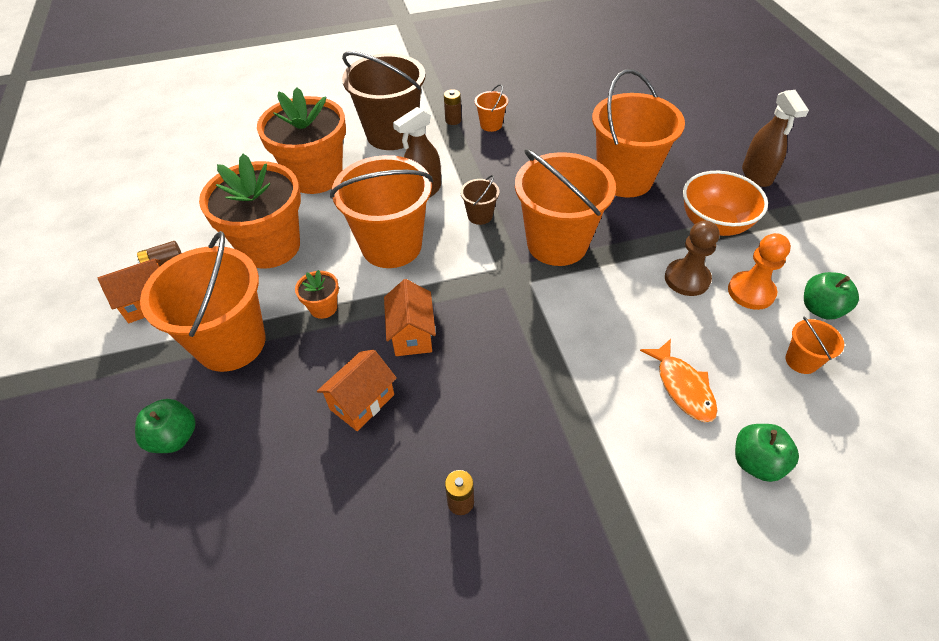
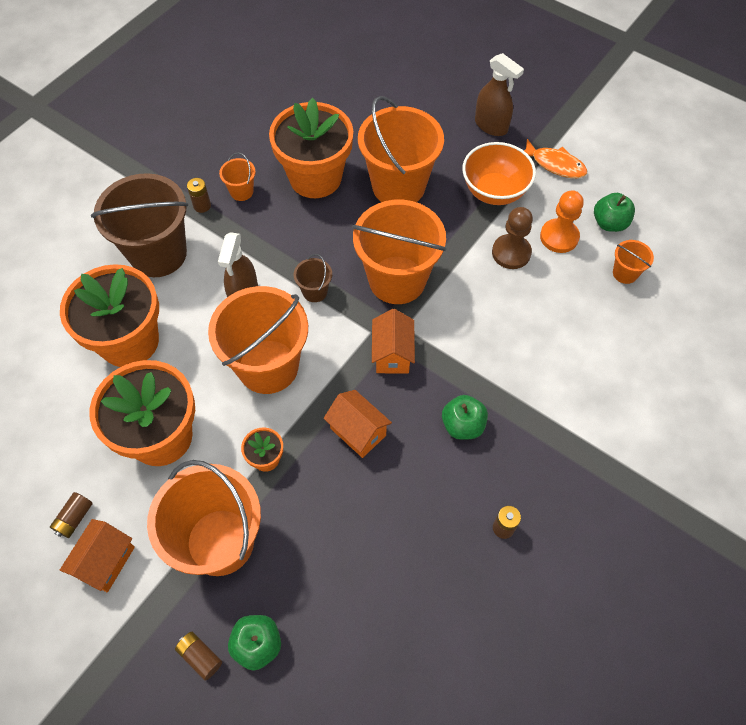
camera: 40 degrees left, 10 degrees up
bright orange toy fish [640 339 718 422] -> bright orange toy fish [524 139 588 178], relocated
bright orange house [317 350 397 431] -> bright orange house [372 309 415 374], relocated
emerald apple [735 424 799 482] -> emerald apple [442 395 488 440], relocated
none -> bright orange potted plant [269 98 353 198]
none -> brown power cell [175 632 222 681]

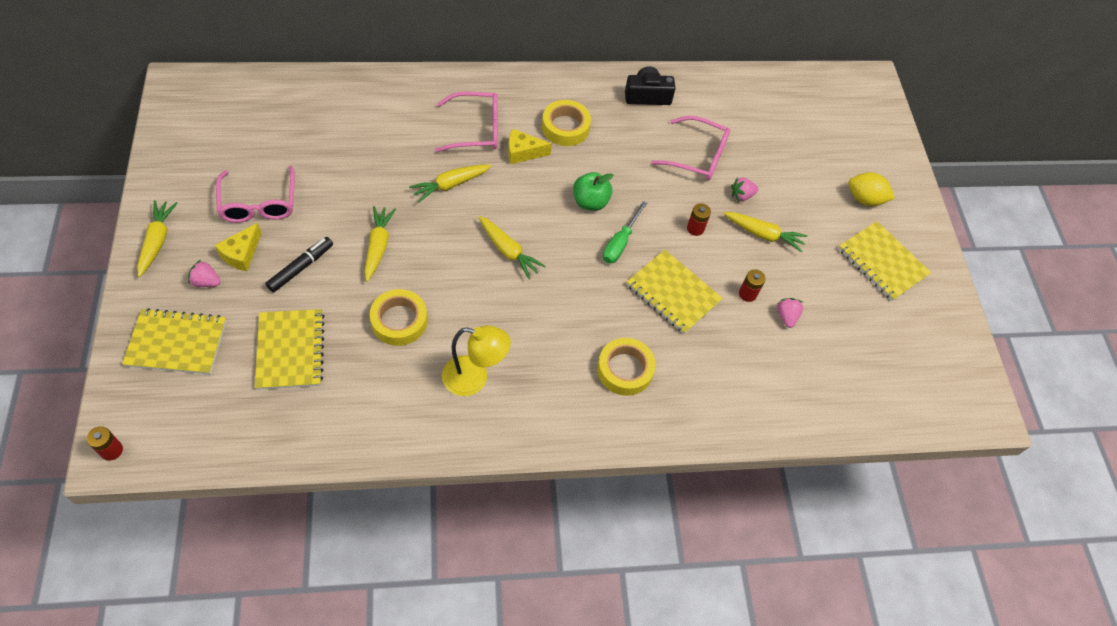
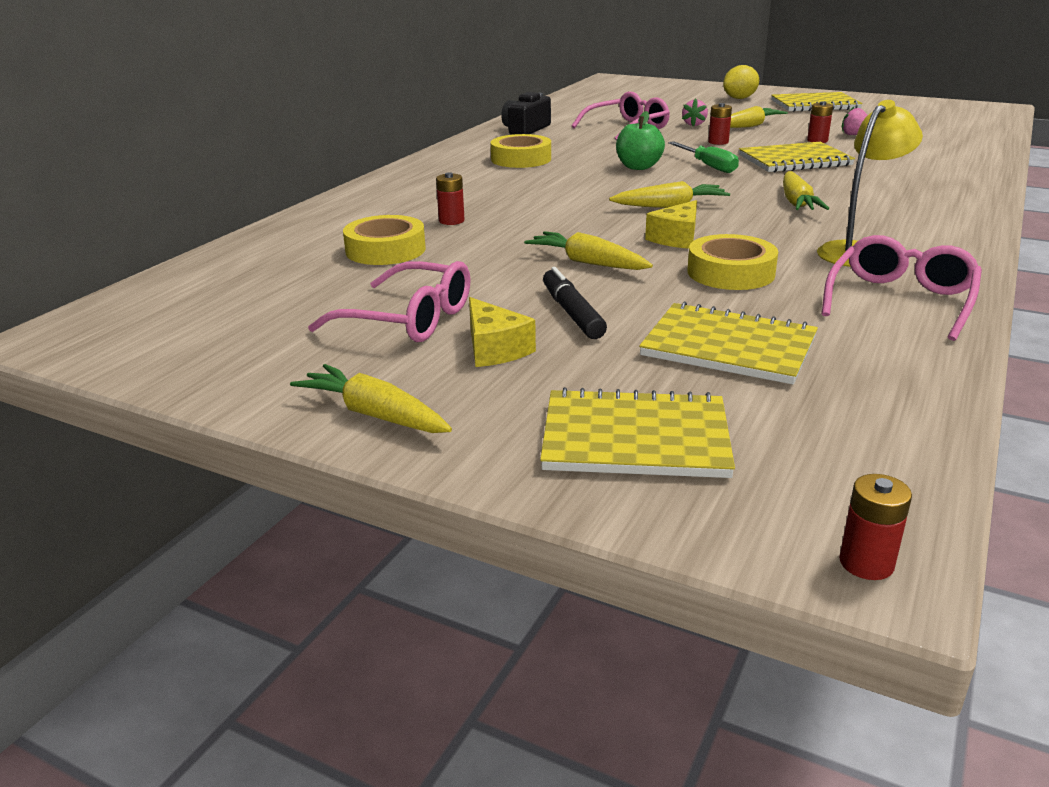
camera: 50 degrees left, 30 degrees down
rose-pink eyeglasses [435 91 498 152] -> rose-pink eyeglasses [822 235 982 341], relocated
bright yellow cheese wedge [508 129 552 164] -> bright yellow cheese wedge [645 200 697 249], relocated
bright yellow root vegetable [409 165 491 203] -> bright yellow root vegetable [783 171 829 210], relocated
rose-pink strawberry [188 260 221 287] -> none
bright yellow exercise book [122 308 226 374] -> bright yellow exercise book [540 387 735 478], 60 degrees clockwise
bright yellow tape [597 338 656 396] -> bright yellow tape [343 215 426 265], relocated
none -> red power cell [436 172 465 225]

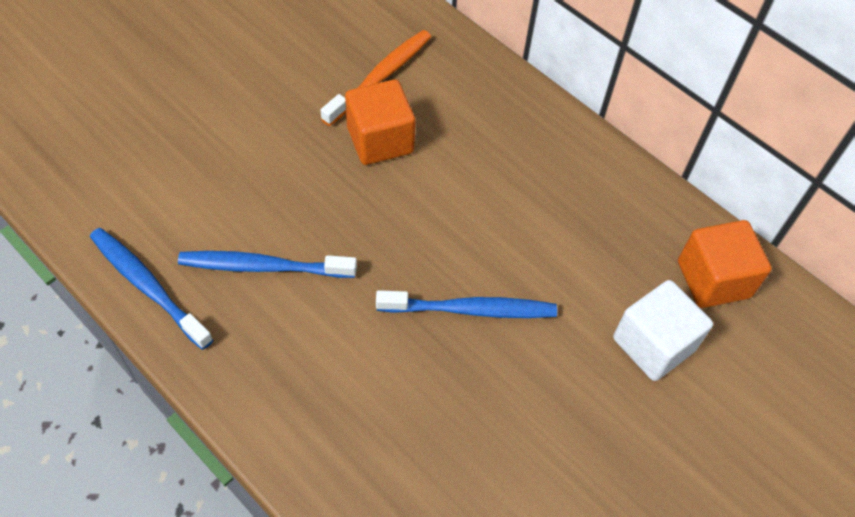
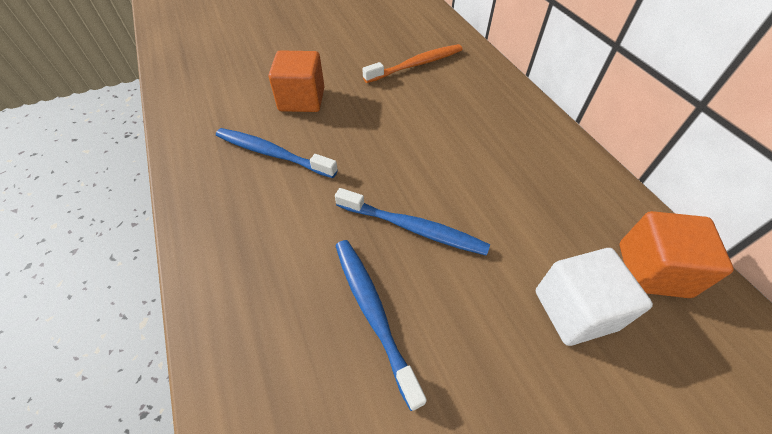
camera: 25 degrees right, 5 degrees down
bright orange cube [345 79 415 165] -> bright orange cube [269 50 325 112], relocated
royal blue toothbrush [90 228 213 350] -> royal blue toothbrush [335 240 427 411], relocated

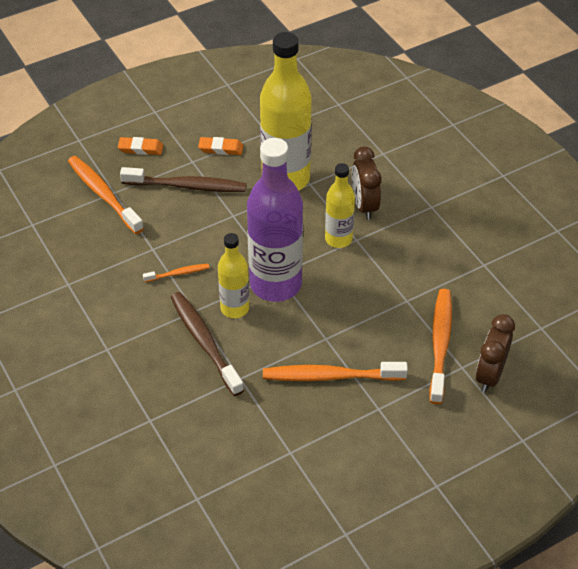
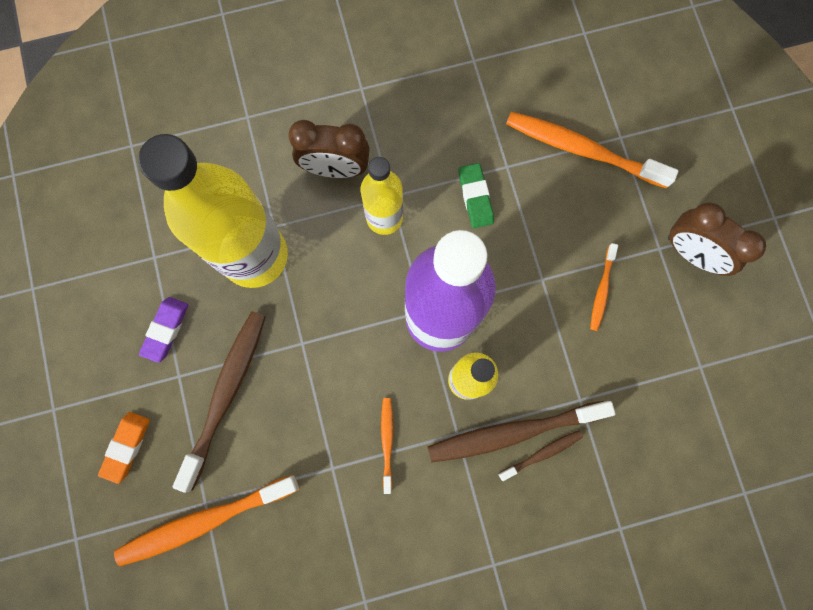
camera: 75 degrees left, 30 degrees up
bright orange gum eraser [198 137 243 155] -> violet gum eraser [139 297 189 363]
brown clock [476 314 515 392] -> brown clock [668 203 766 276], relocated
bright orange toothbrush [263 362 408 381] -> bright orange toothbrush [590 243 618 331], x0.50
none -> emerald gum eraser [459 163 494 228]
none -> brown toothbrush [498 430 583 481]

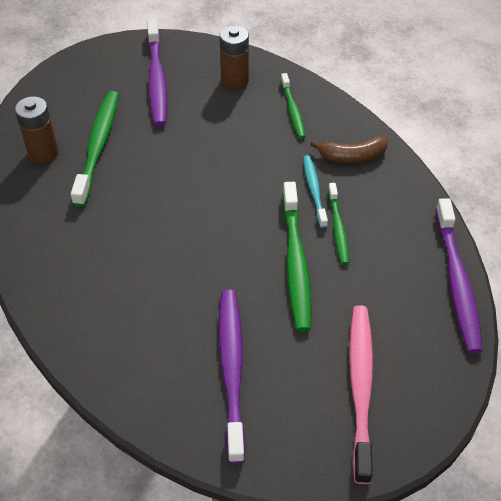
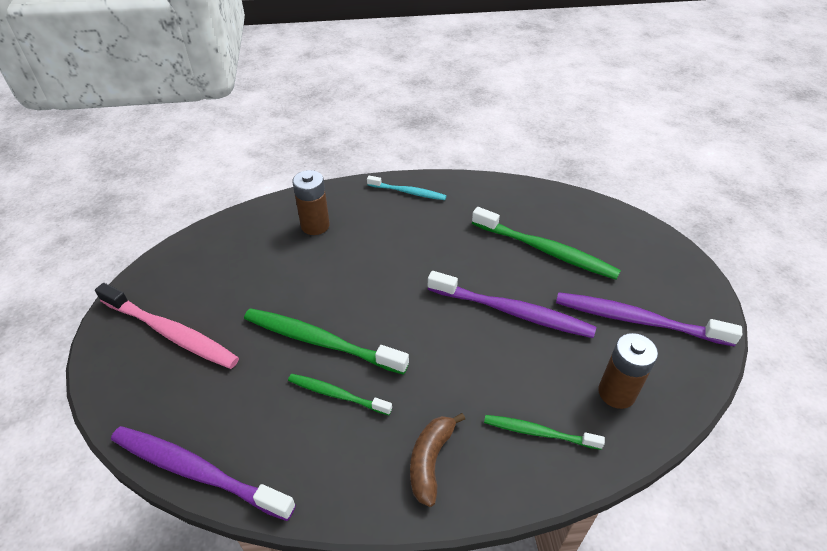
camera: 115 degrees right, 5 degrees down
brown power cell [15 97 59 163] -> brown power cell [292 170 330 235], relocated
teal toothbrush [303 155 328 228] -> teal toothbrush [367 176 446 200], relocated
violet toothbrush [219 290 246 464] -> violet toothbrush [428 271 596 338], relocated

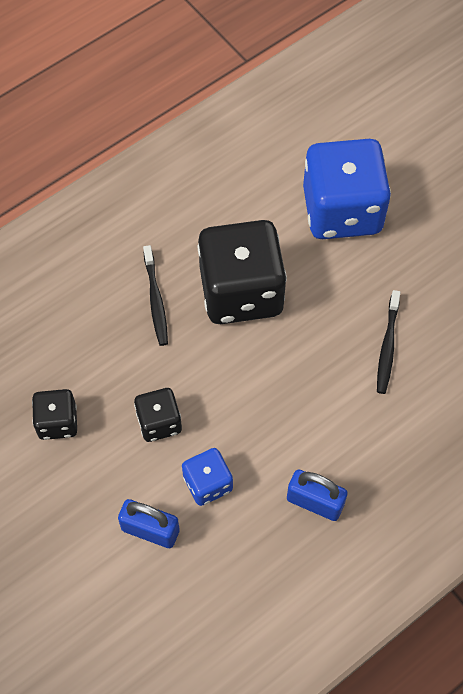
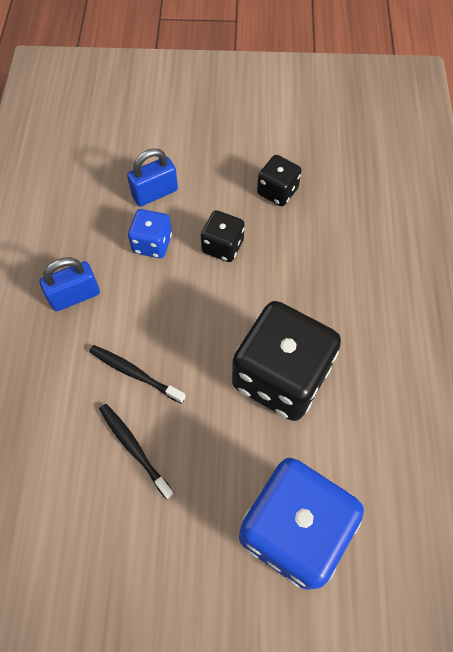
camera: 130 degrees right, 0 degrees up
ebony toothbrush [143 245 168 346] -> ebony toothbrush [89 345 186 404], relocated

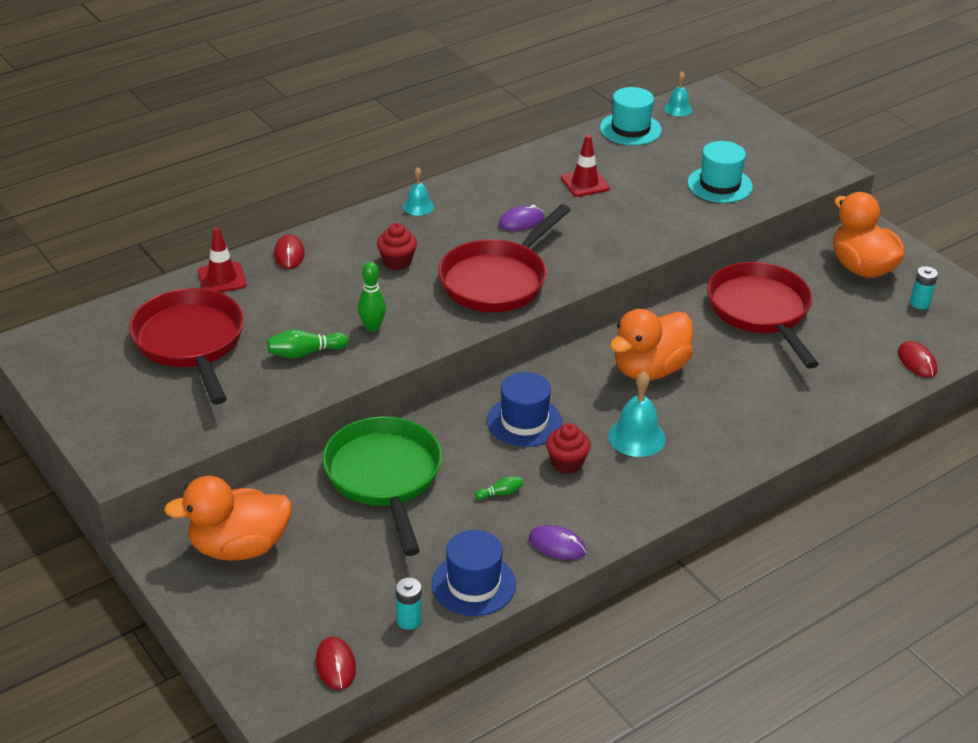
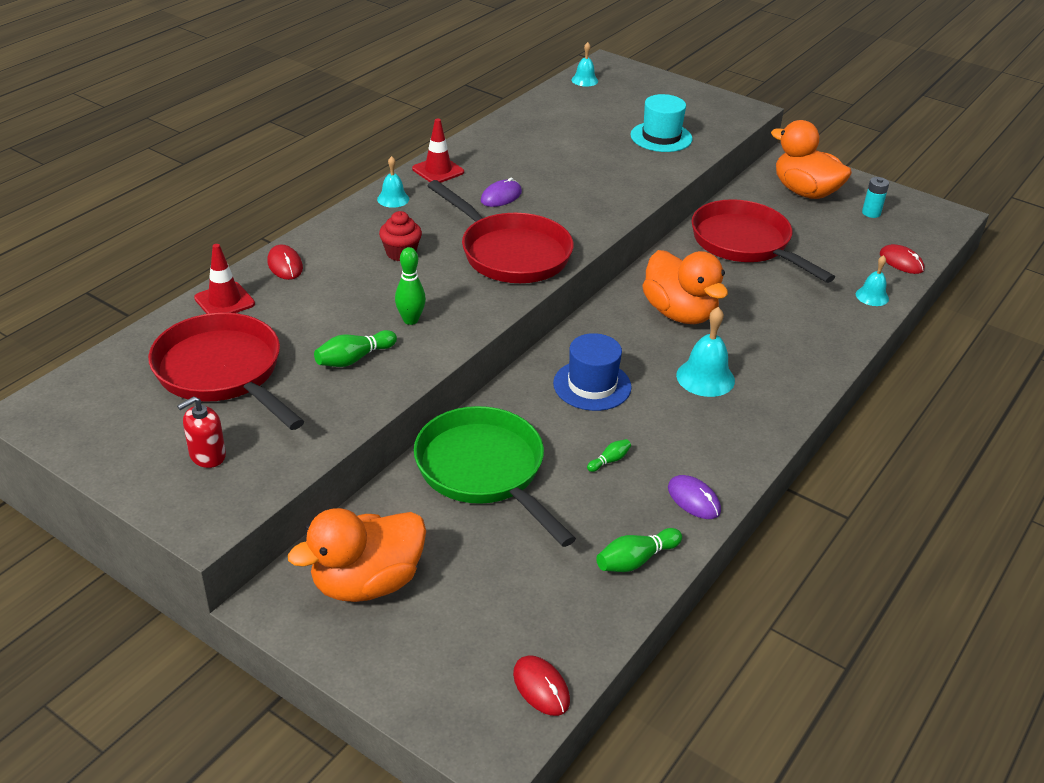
camera: 20 degrees left, 0 degrees up
teal top hat [600 87 662 145] -> none
red traffic cone [561 135 610 197] -> red traffic cone [412 119 464 183], relocated
red frying pan [438 204 571 312] -> red frying pan [428 180 574 283], 60 degrees counterclockwise
bright orange rubber duck [610 309 693 380] -> bright orange rubber duck [642 250 728 324], 60 degrees counterclockwise
red muffin [546 423 591 474] -> none
violet mouse [529 525 586 560] -> violet mouse [668 475 721 519], 45 degrees clockwise
royal blue top hat [432 530 516 616] -> emerald skittle [596 528 682 572]
teal power cell [396 578 422 630] -> none
none -> teal school bell [856 255 889 306]
none -> red soap dispenser [177 396 226 468]

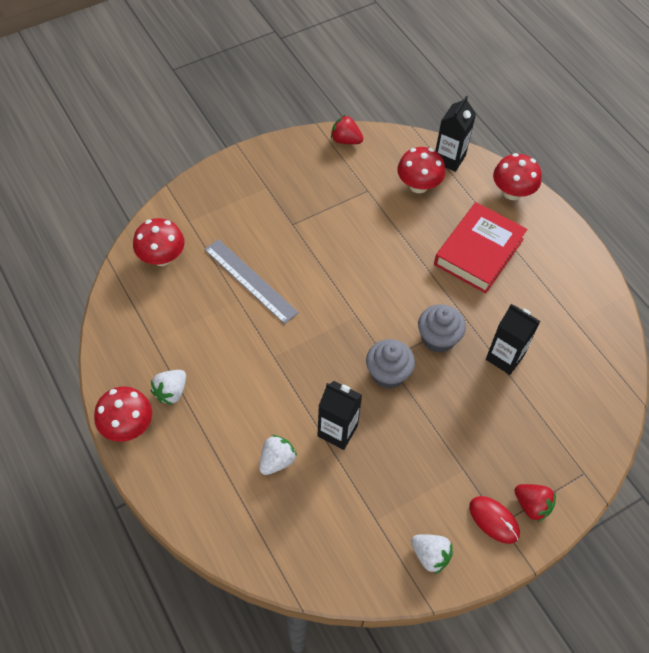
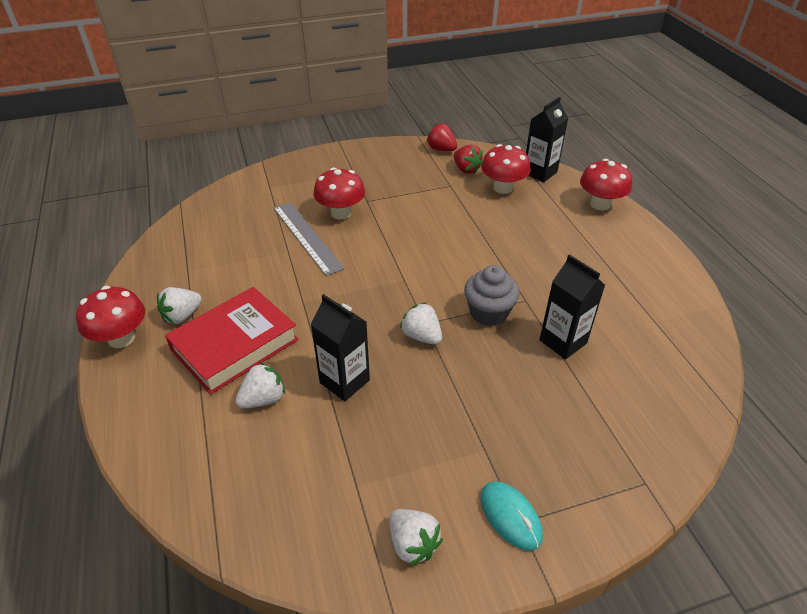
camera: 15 degrees right, 15 degrees down
red hardback [434 202 527 293] -> red hardback [165 287 299 395], relocated
red toadstool [133 218 185 266] -> red toadstool [314 167 365 219], relocated
ash-grey muffin [366 339 415 389] -> pure white strawberry [400 302 442 344]
red strawberry [514 484 556 523] -> red strawberry [454 145 483 174], relocated
red mouse [469 496 520 544] -> teal mouse [481 481 543 551]

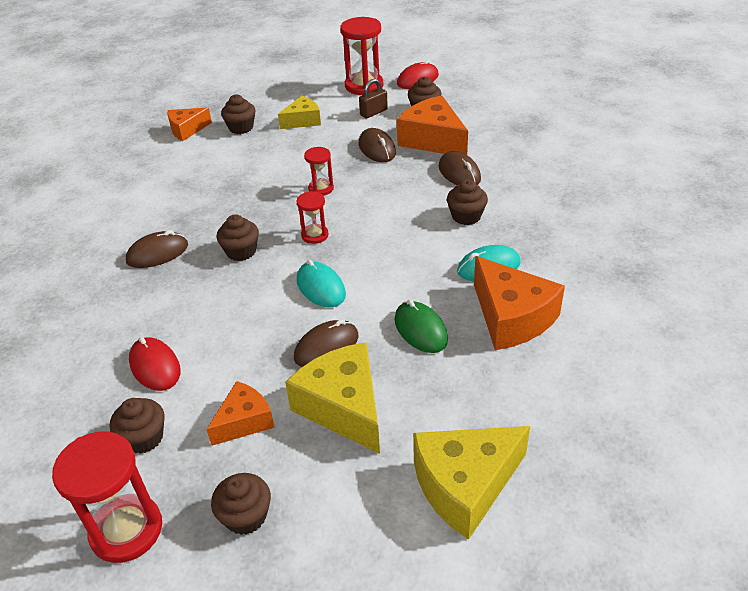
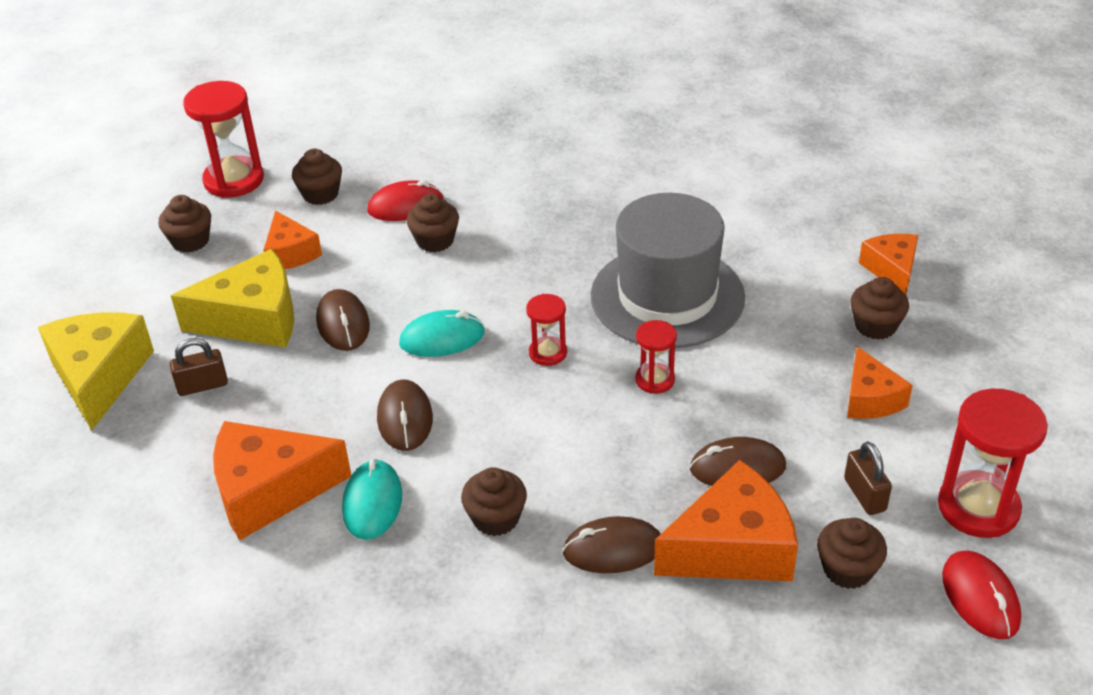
camera: 110 degrees right, 0 degrees up
bright yellow cheese wedge [278 96 321 129] -> bright orange cheese wedge [847 346 913 419]
brown muffin [216 214 259 261] -> brown muffin [406 194 459 252], relocated
brown mouse [126 230 188 268] -> brown mouse [377 380 433 451], relocated
emerald mouse [394 300 448 353] -> none
none -> ash-grey top hat [591 193 745 348]
none -> brown lock [170 338 228 396]

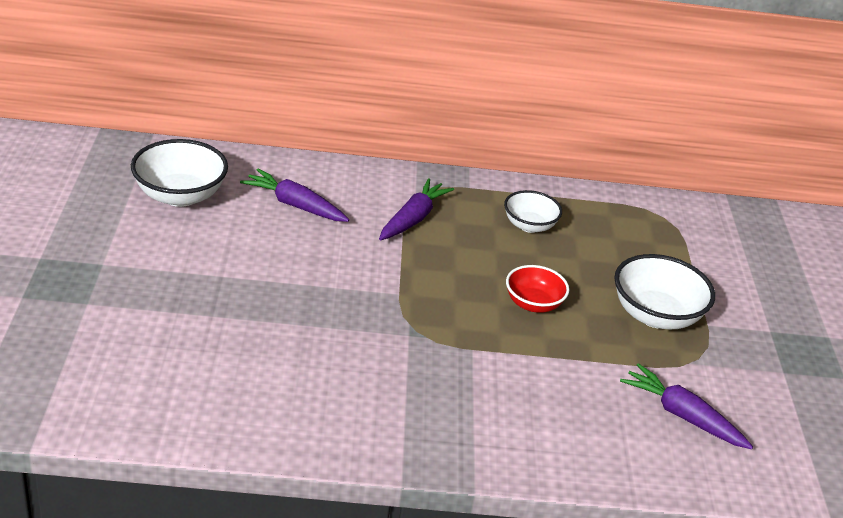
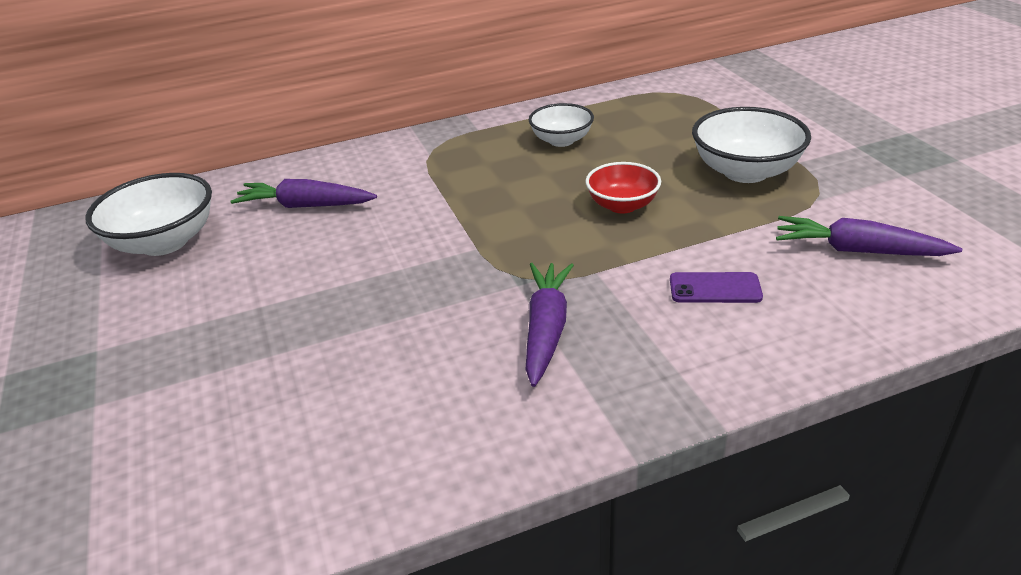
camera: 15 degrees left, 0 degrees up
violet root vegetable [379 178 454 241] -> violet root vegetable [526 263 574 387], relocated
none -> violet phone [670 272 763 303]

